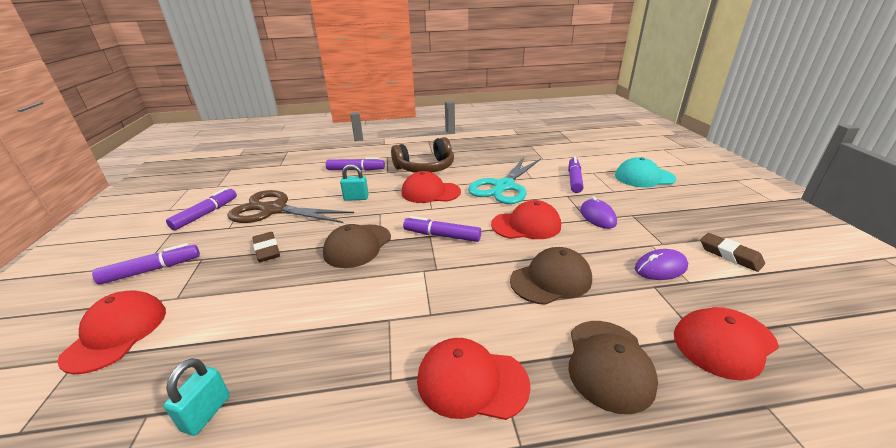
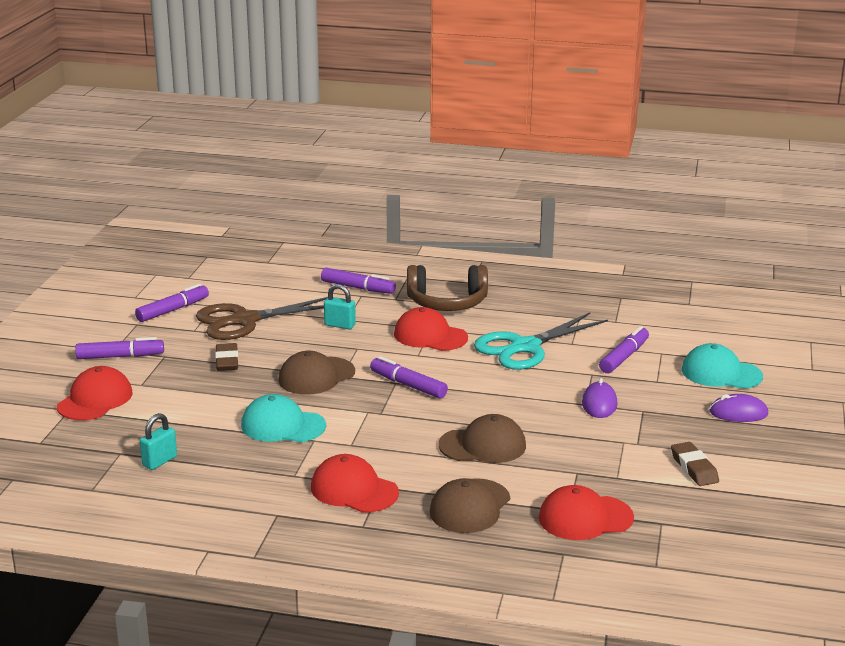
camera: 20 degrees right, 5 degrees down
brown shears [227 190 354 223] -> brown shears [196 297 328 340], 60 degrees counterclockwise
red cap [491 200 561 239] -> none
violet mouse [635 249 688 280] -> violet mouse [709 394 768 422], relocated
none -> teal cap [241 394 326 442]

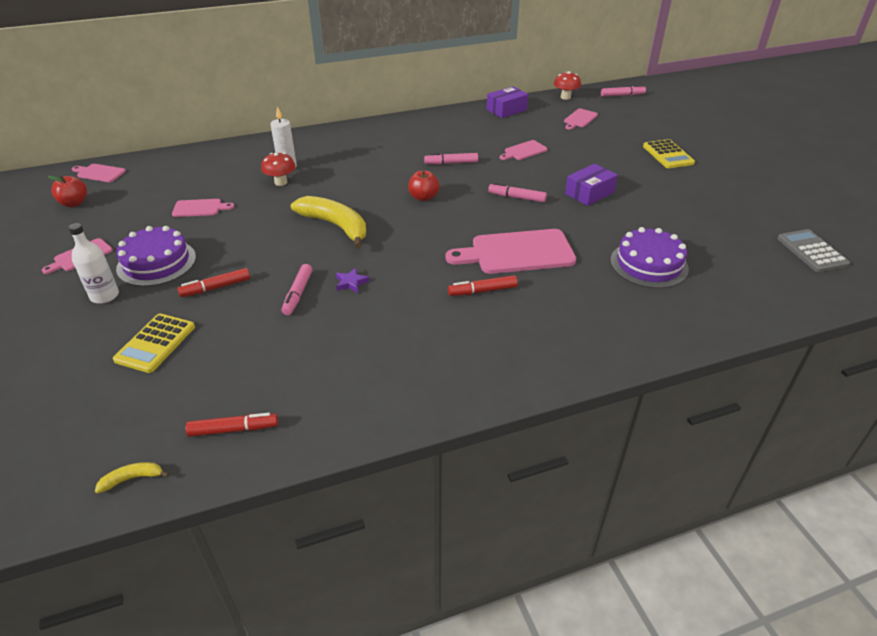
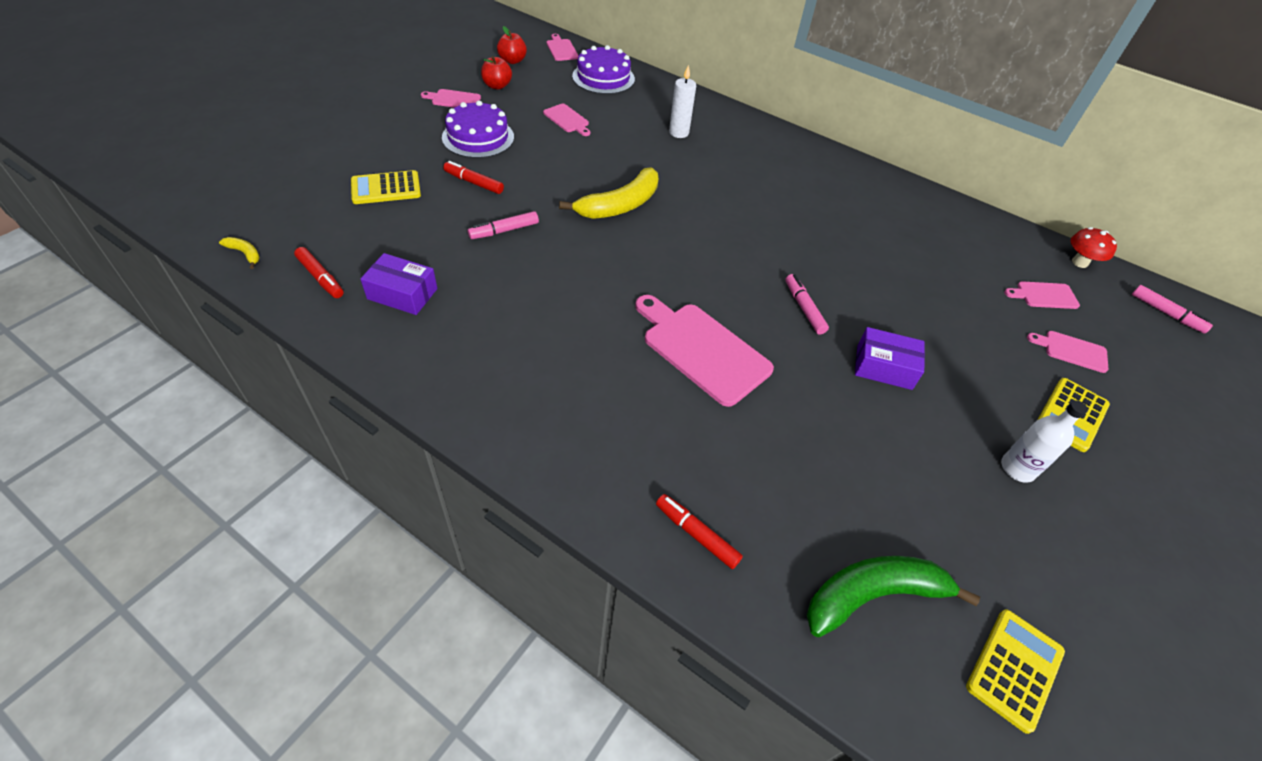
camera: 50 degrees right, 10 degrees up
violet parcel [487 86 529 118] -> violet parcel [360 253 437 315], relocated
rose-pink cutting board [500 140 548 160] -> rose-pink cutting board [1027 331 1108 373], relocated
red toadstool [261 152 295 186] -> none
rose-pink marker [424 153 478 165] -> none
red apple [408 170 439 201] -> red apple [481 56 512 89], relocated
bright yellow banana fruit [291 196 366 249] -> bright yellow banana fruit [559 167 658 219], 45 degrees clockwise
pure white flask [68 223 119 304] -> pure white flask [1001 400 1088 483], relocated
violet layer cake [610 227 689 288] -> violet layer cake [572 45 635 94], relocated
ash-grey pocket calculator [777 229 850 272] -> bright yellow pocket calculator [966 609 1065 734]
violet five-pointed star [336 268 369 293] -> none
red marker [448 275 518 296] -> red marker [656 494 743 569], relocated
none -> emerald banana fruit [807 556 980 637]

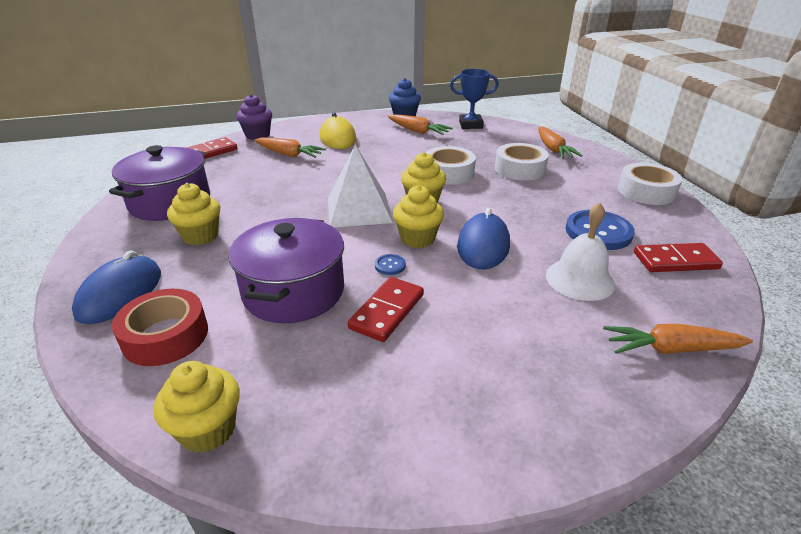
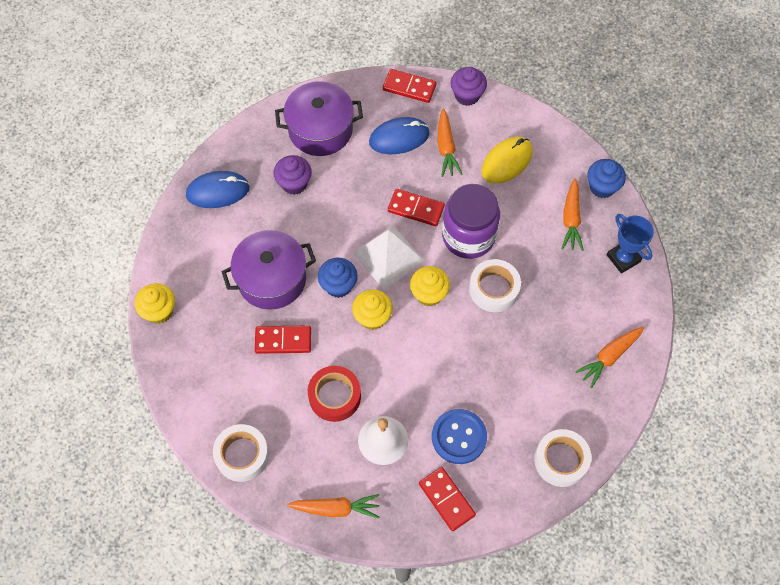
camera: 60 degrees right, 30 degrees up
pure white tape [495 143 549 181] -> pure white tape [213 424 269 482], relocated
bright yellow muffin [167 183 220 245] -> violet muffin [273 155 312 195]
royal blue mouse [457 208 510 269] -> royal blue mouse [369 117 430 154], relocated
royal blue shirt button [375 254 406 275] -> none
red tape [112 289 208 366] -> red tape [308 366 361 422], relocated
bright orange root vegetable [603 324 753 354] -> bright orange root vegetable [287 494 380 519], 120 degrees clockwise
none -> violet preserve jar [442 184 500 259]
none -> red domino tile [388 189 445 226]
none -> royal blue muffin [318 258 358 298]

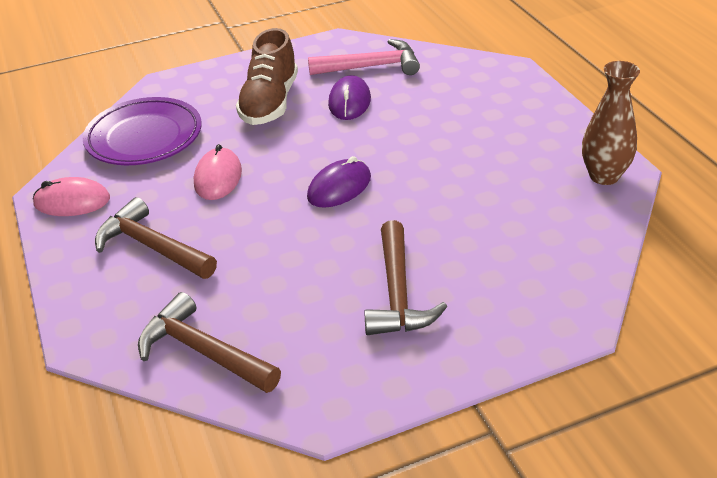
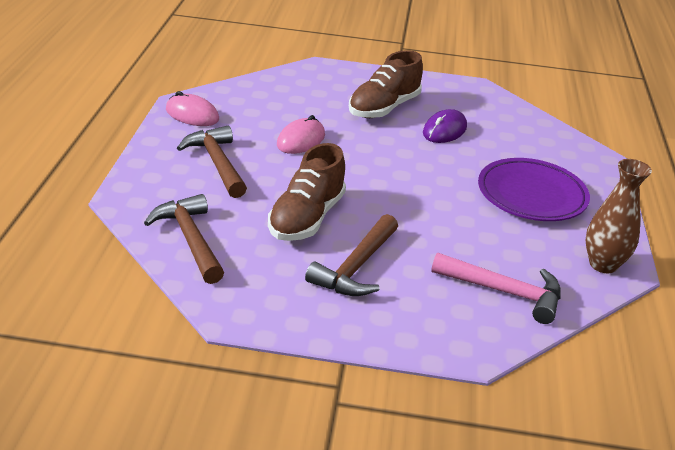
camera: 25 degrees right, 5 degrees down
rose-pink hammer [308 39 420 75] -> rose-pink hammer [431 253 561 324], relocated
violet dinner plate [83 97 202 165] -> violet dinner plate [478 158 590 221], relocated
violet mouse [307 156 371 208] -> none
none -> brown shoe [268 143 346 241]

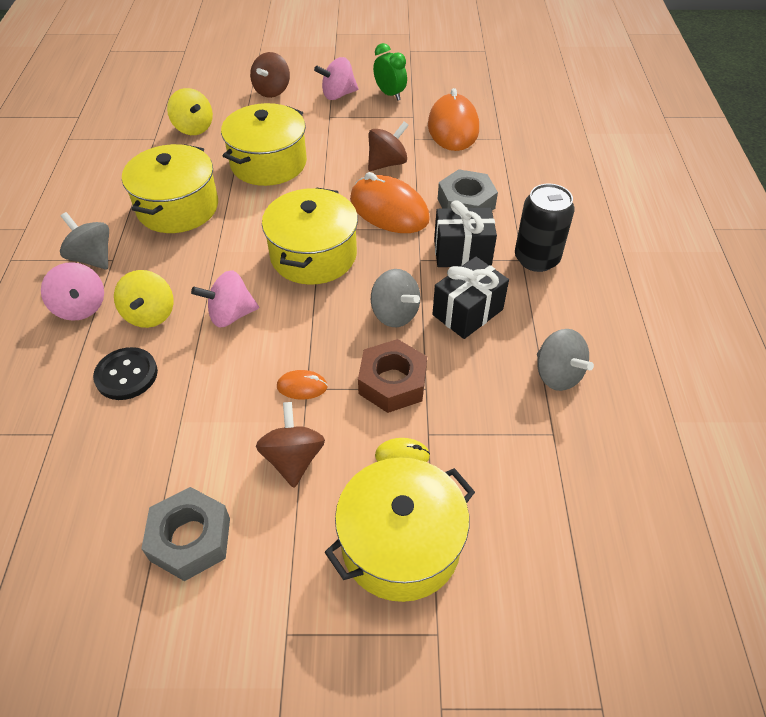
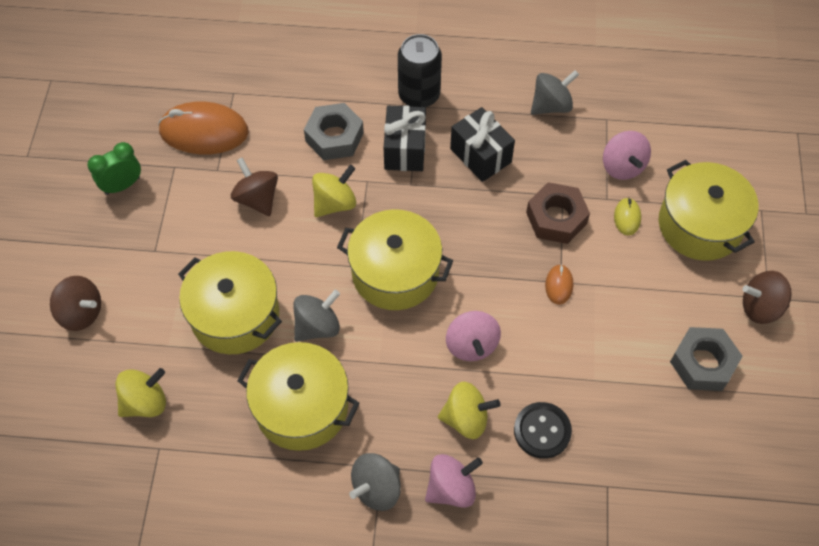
camera: 85 degrees left, 10 degrees up
rose-pink spinning top [314 57 358 100] -> rose-pink spinning top [603 131 651 180], relocated
bright orange mouse [350 172 430 233] -> bright yellow spinning top [312 165 356 217]
ash-grey spinning top [371 269 420 327] -> ash-grey spinning top [293 290 340 342], relocated
brown spinning top [256 402 325 488] -> brown spinning top [742 271 792 324], relocated

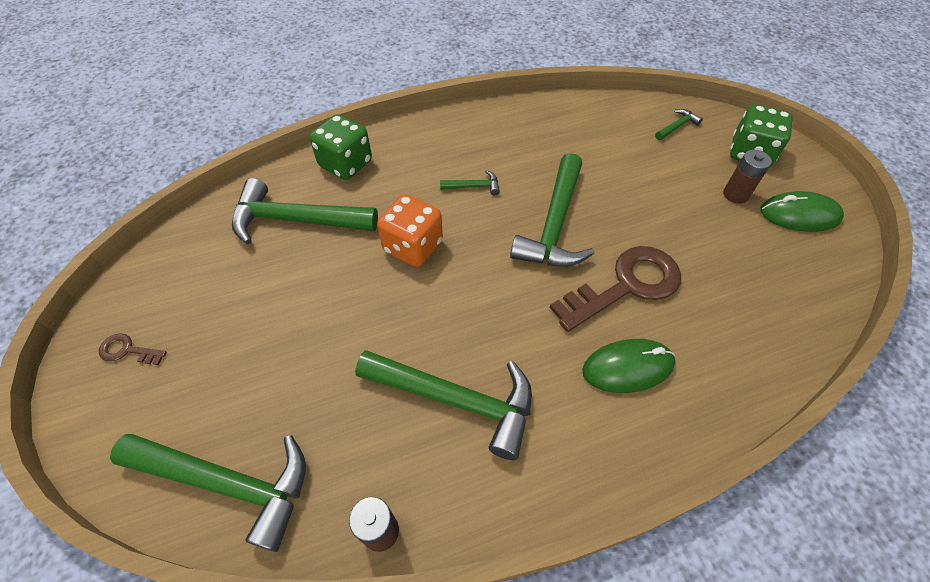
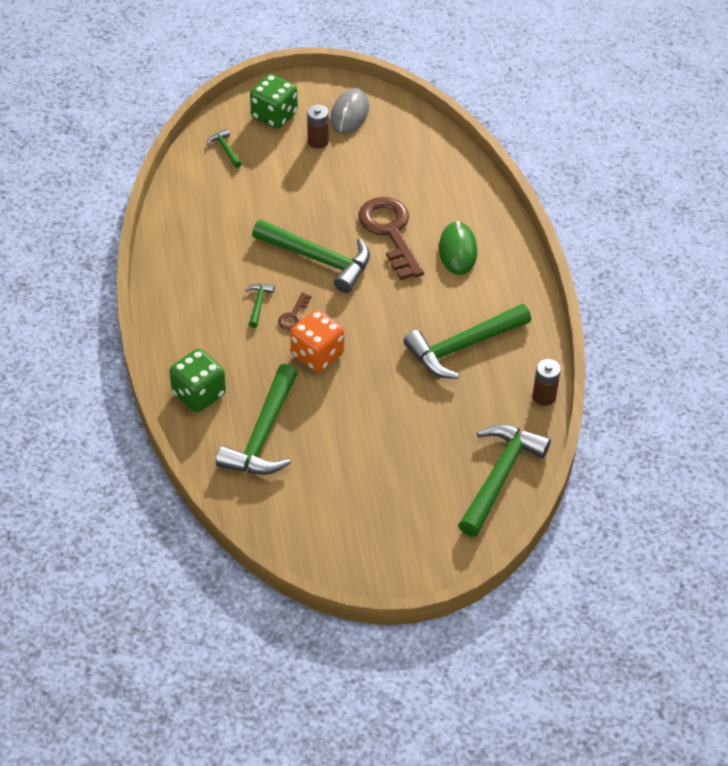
camera: 80 degrees left, 5 degrees down
emerald mouse [760 191 844 232] -> ash-grey mouse [330 88 369 134]
brown latchkey [99 333 167 365] -> brown latchkey [278 292 311 331], relocated
emerald hammer [355 350 532 460] -> emerald hammer [403 304 531 379], 150 degrees counterclockwise

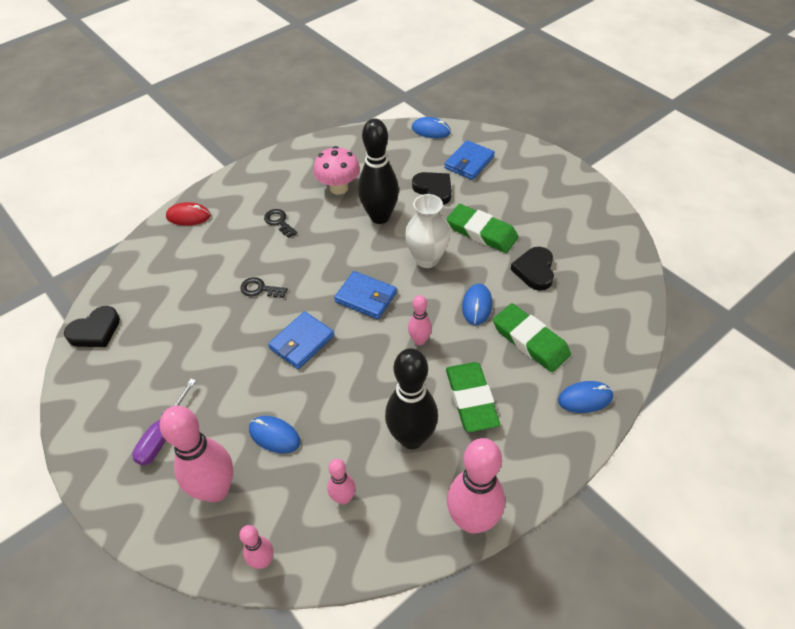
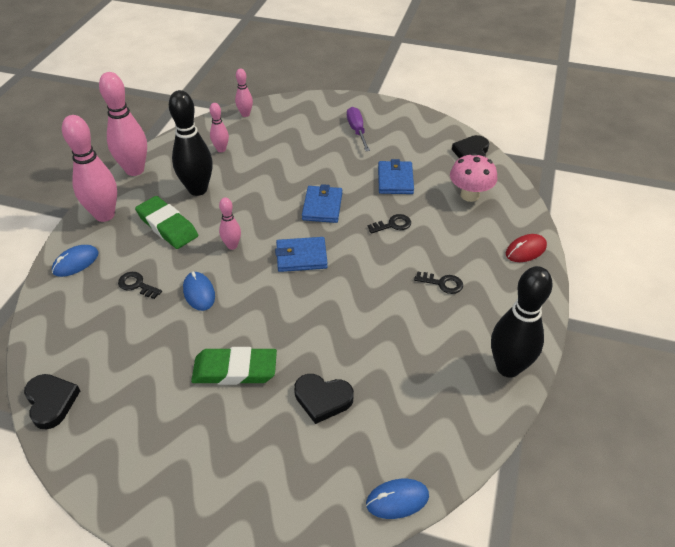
camera: 145 degrees right, 5 degrees down
ebony skittle [358 118 399 224] -> ebony skittle [491 266 553 378], relocated
royal blue billfold [444 140 495 180] -> royal blue billfold [378 159 414 194], relocated
rose-pink toadstool [313 146 360 195] -> rose-pink toadstool [450 153 497 202], relocated
pure white flower vase [405 194 450 268] -> none
ebony heart shape [510 247 554 291] -> ebony heart shape [24 374 80 430], relocated
emerald gum eraser [493 303 571 372] -> ebony latchkey [118 272 162 299]
rose-pink skittle [160 406 233 502] -> rose-pink skittle [62 115 117 222], relocated
royal blue mouse [249 416 300 454] -> none

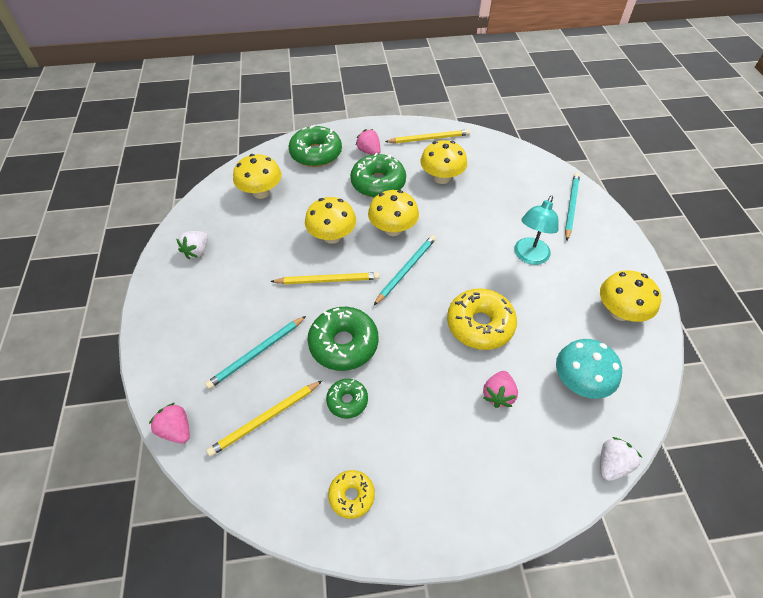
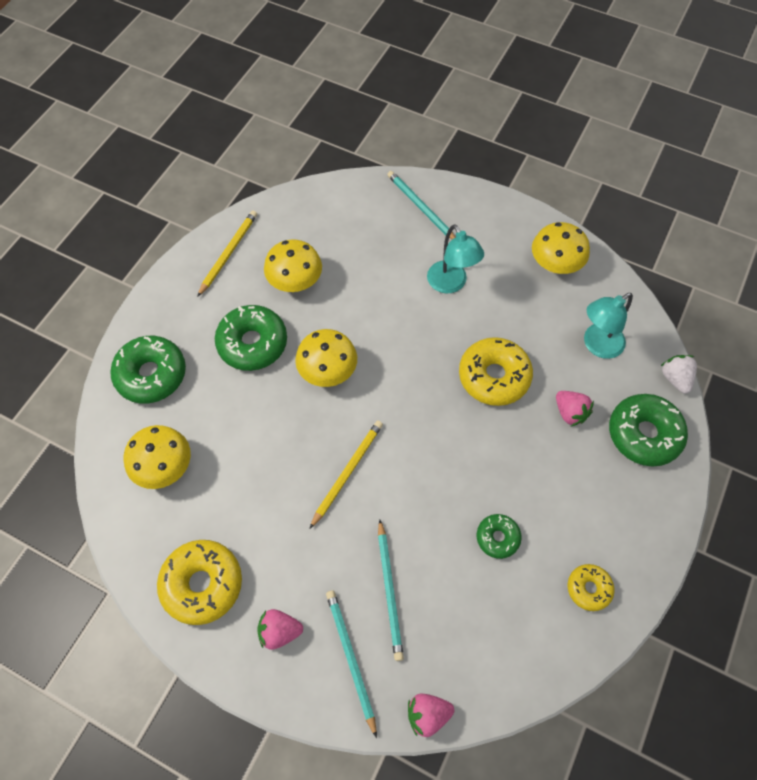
camera: 55 degrees left, 10 degrees up
rose-pink strawberry [356 129 381 155] -> rose-pink strawberry [257 609 303 650], relocated
bright yellow toadstool [305 197 356 244] -> none
pure white strawberry [176 231 208 259] -> bright yellow donut [157 540 242 625]
teal pencil [374 235 436 305] -> teal pencil [326 590 377 738], relocated
emerald donut [308 307 378 371] -> emerald donut [609 394 688 467], relocated
teal toadstool [556 339 622 399] -> teal reading lamp [584 293 633 359]
bright yellow pencil [206 380 323 457] -> none

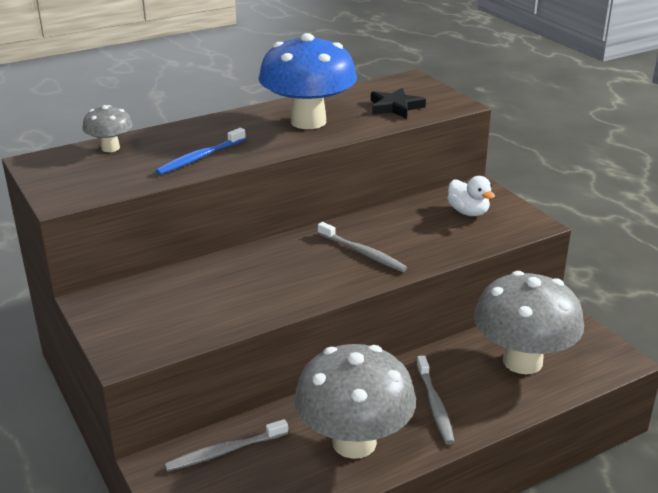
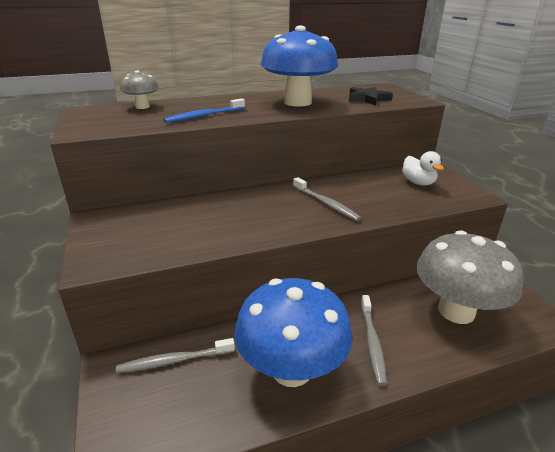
camera: 10 degrees right, 0 degrees up
ash-grey toadstool [294 344 416 459] -> royal blue toadstool [234 278 353 387]

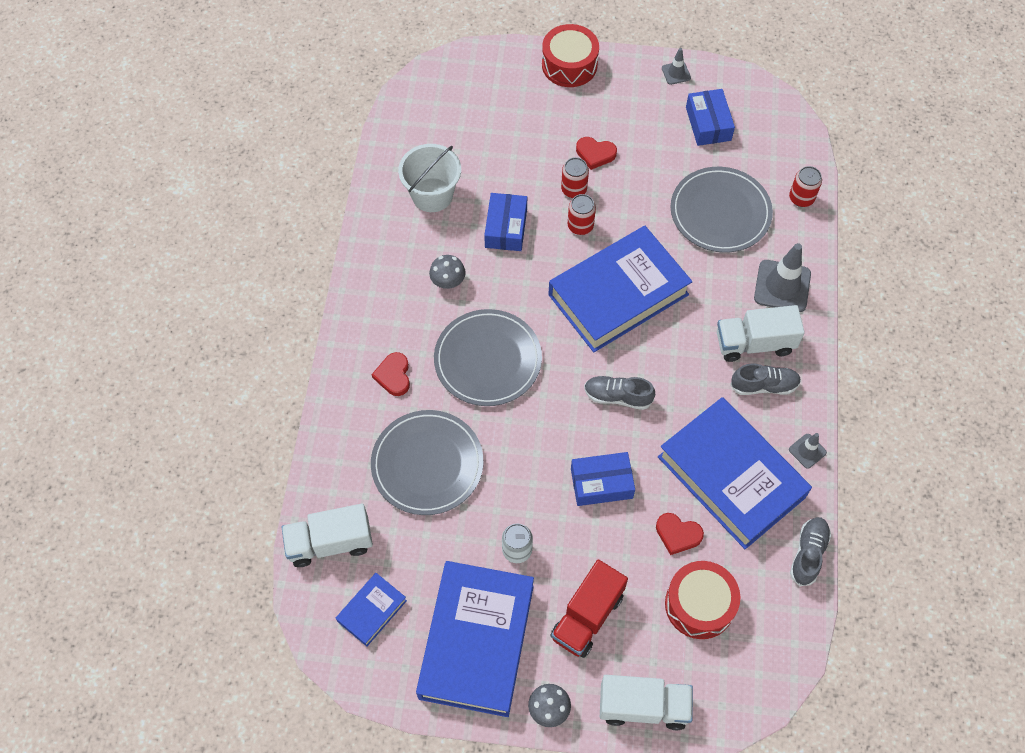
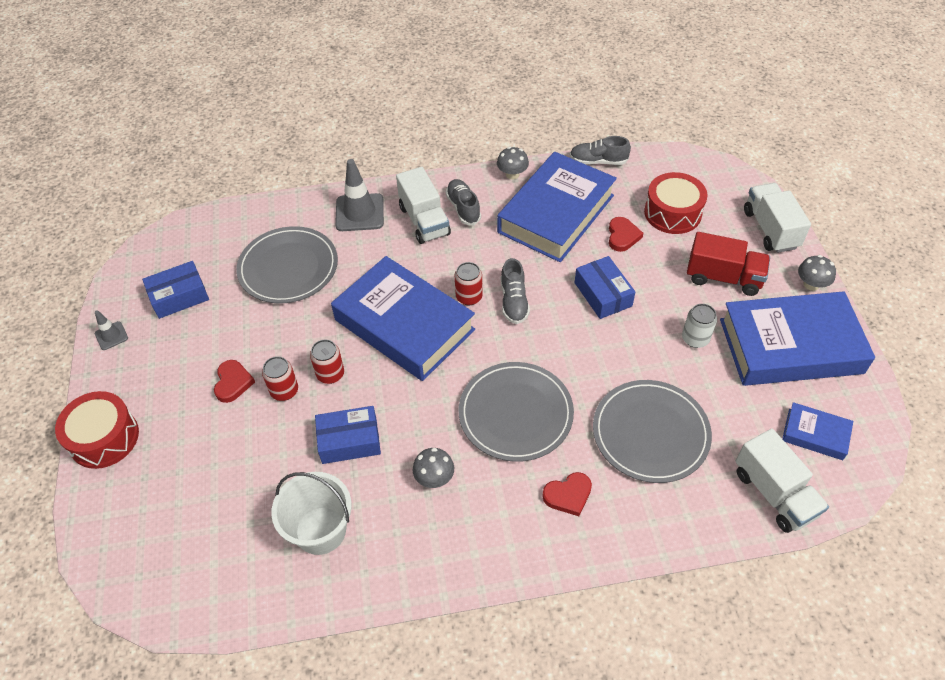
camera: 105 degrees left, 10 degrees down
red soda can [789 166 822 207] -> red soda can [455 262 483 305], relocated
ash-grey traffic cone [789 433 827 469] -> ash-grey toadstool [497 147 529 179]

